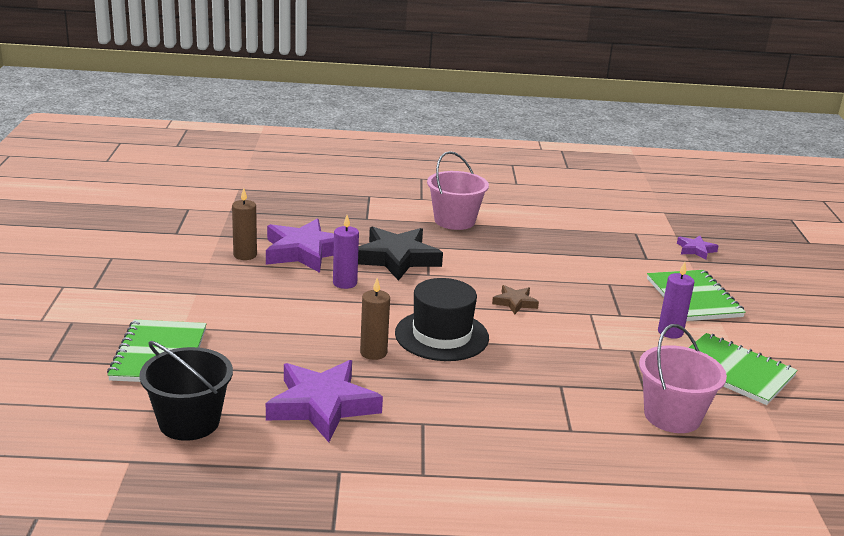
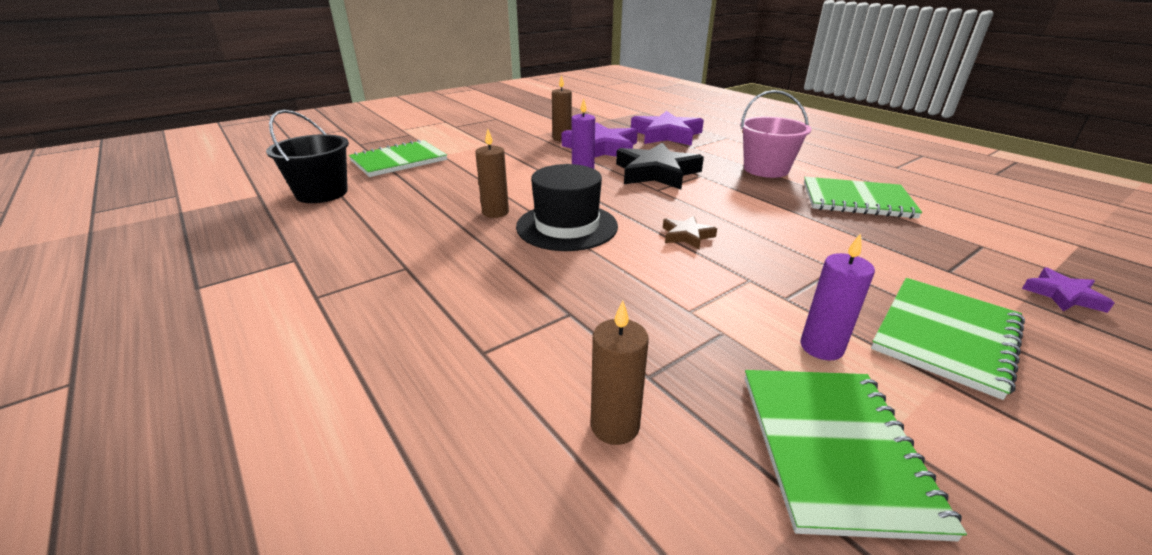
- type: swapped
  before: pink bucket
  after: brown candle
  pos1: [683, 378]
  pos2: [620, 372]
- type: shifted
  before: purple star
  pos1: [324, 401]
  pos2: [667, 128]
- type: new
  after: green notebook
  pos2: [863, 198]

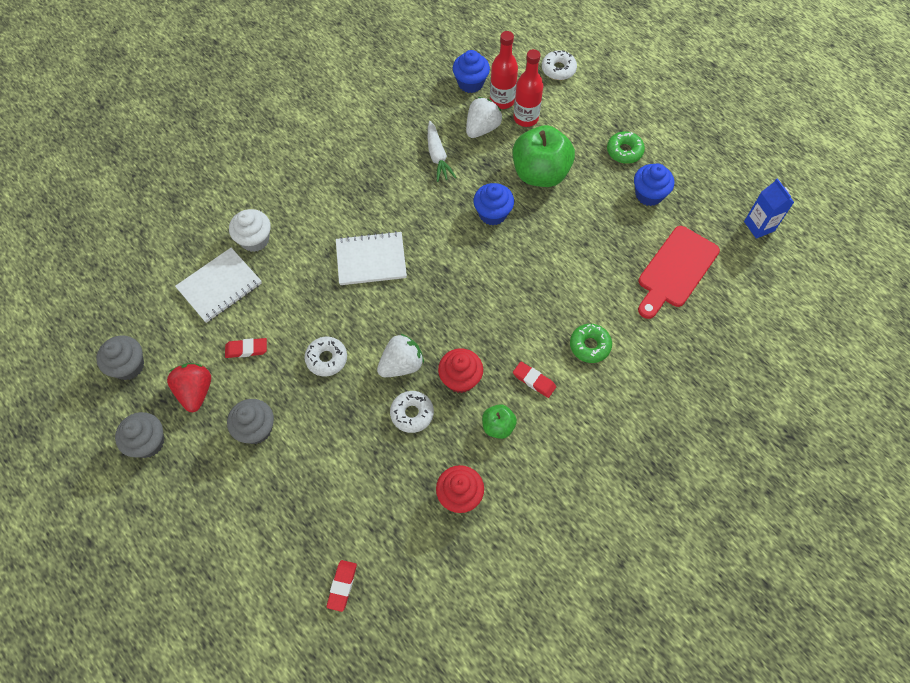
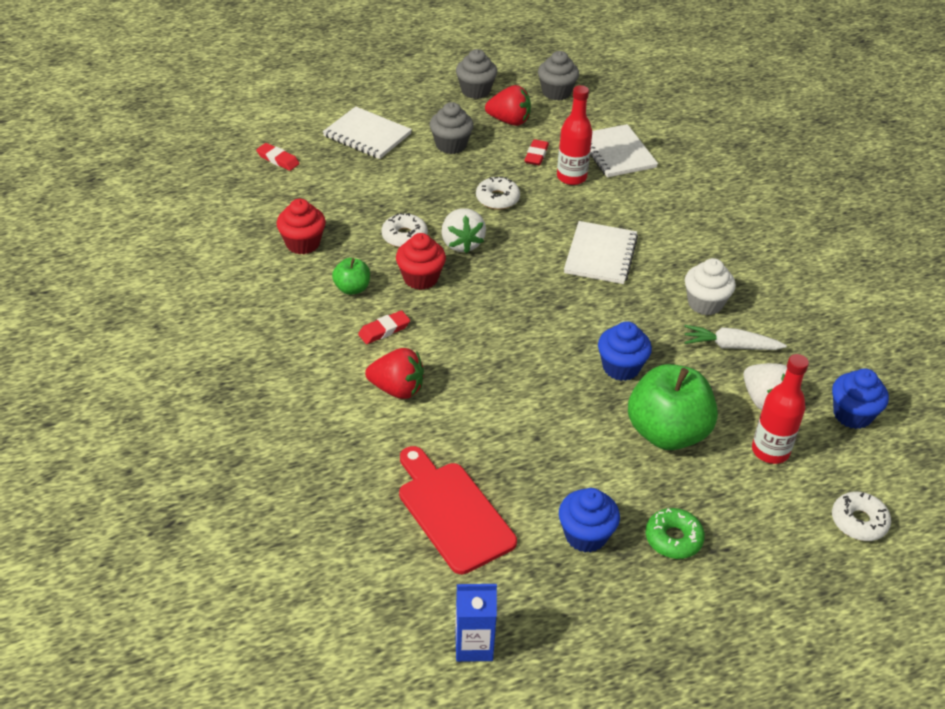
- type: new
  after: white notebook
  pos2: [367, 132]
- type: swapped
  before: green donut
  after: red strawberry
  pos1: [591, 343]
  pos2: [394, 373]
- type: shifted
  before: red bottle
  pos1: [504, 70]
  pos2: [574, 135]
- type: shifted
  before: white cupcake
  pos1: [250, 230]
  pos2: [710, 286]

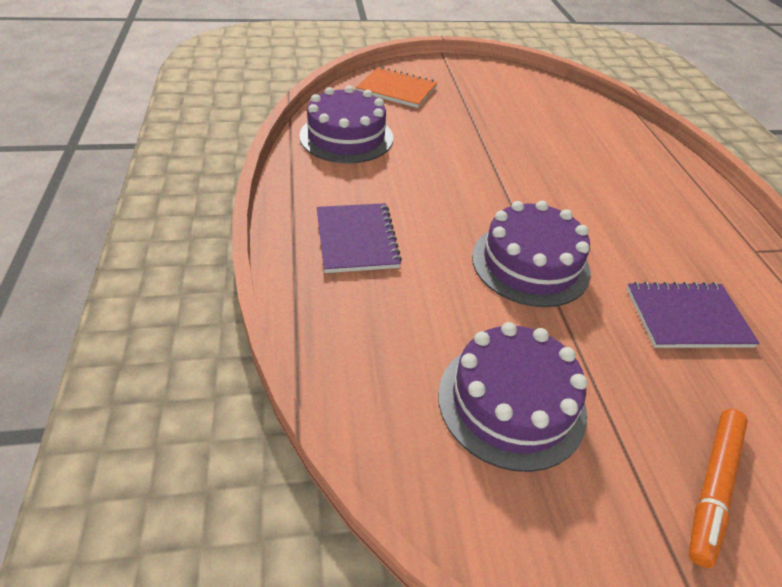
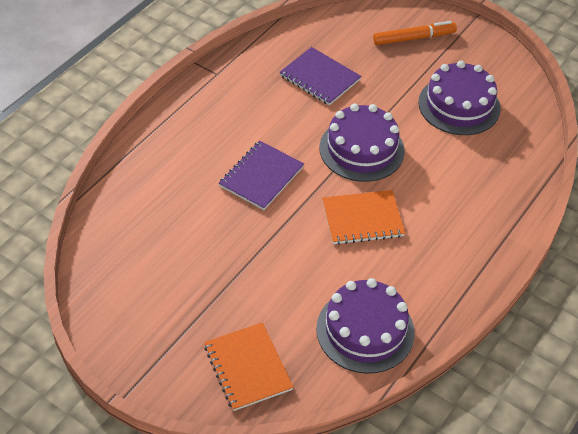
- type: shifted
  before: purple notebook
  pos1: [359, 238]
  pos2: [261, 175]
- type: new
  after: orange notebook
  pos2: [363, 217]

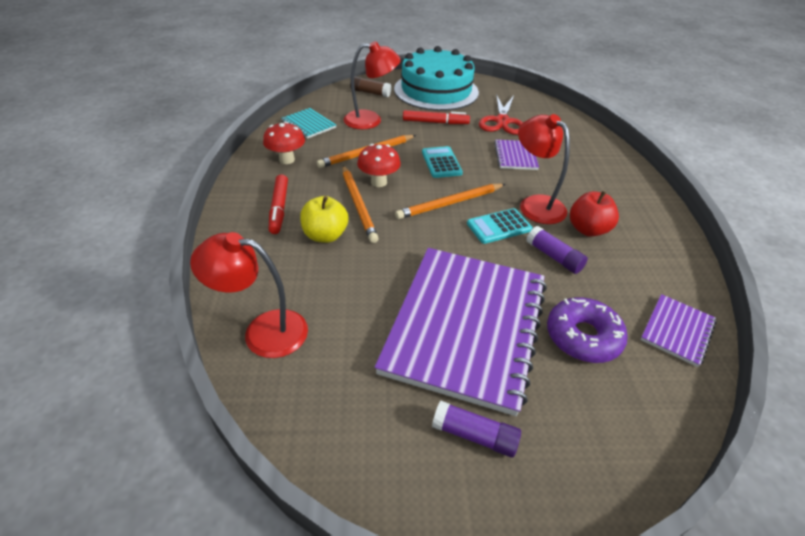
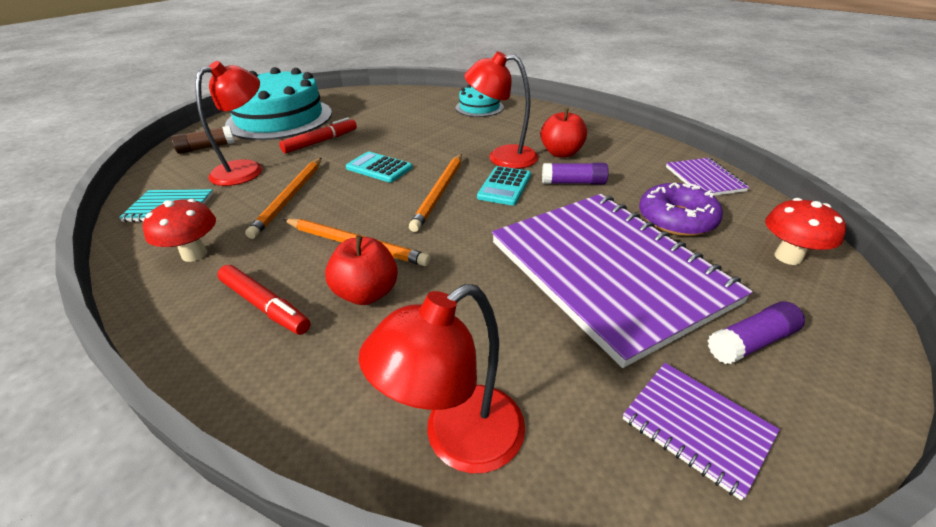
- type: repainted
  before: yellow apple
  after: red apple
  pos1: [324, 219]
  pos2: [361, 270]
- type: new
  after: turquoise cake
  pos2: [480, 101]
- type: shifted
  before: purple notebook
  pos1: [516, 155]
  pos2: [701, 431]
- type: shifted
  before: red mushroom
  pos1: [379, 165]
  pos2: [805, 231]
- type: gone
  before: red scissors
  pos1: [501, 114]

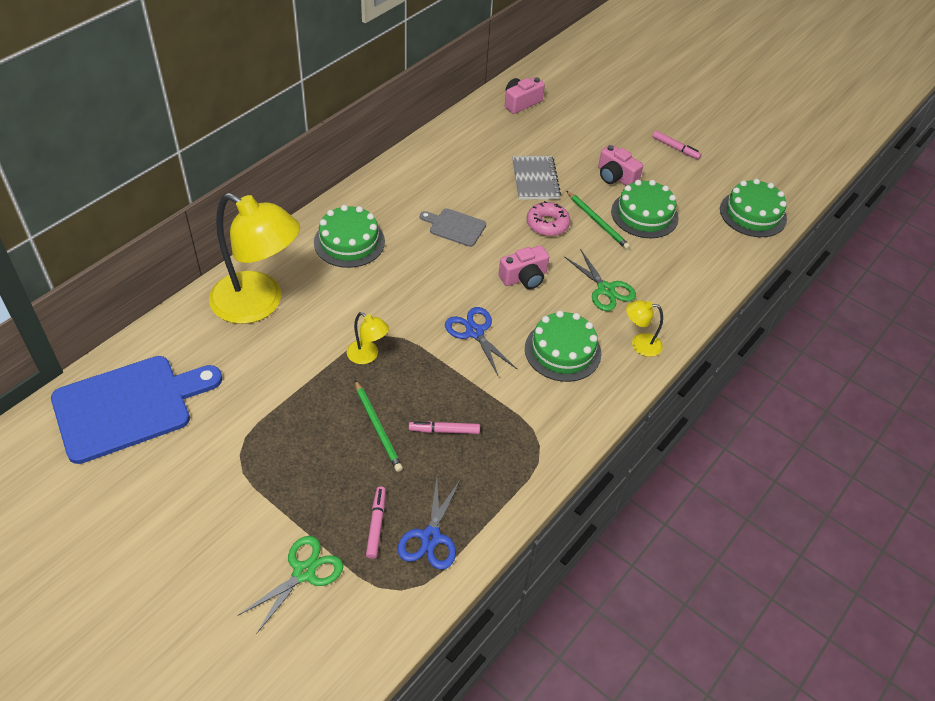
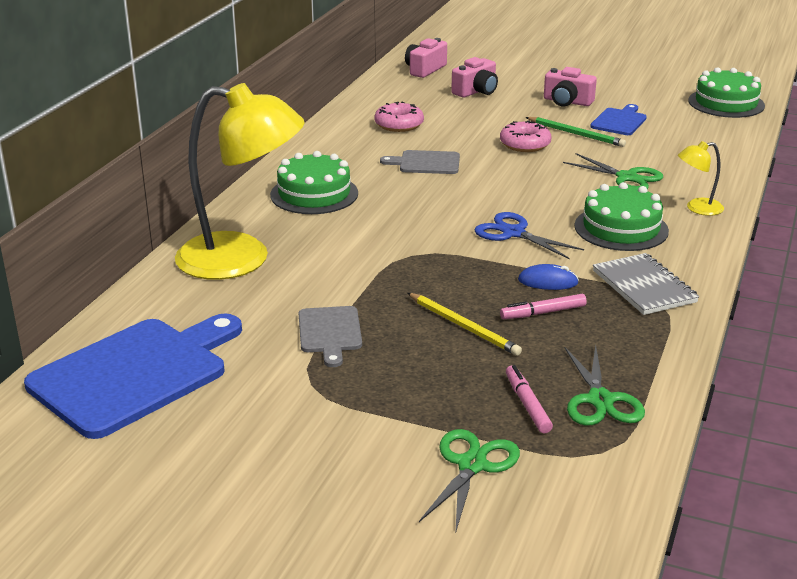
- type: new
  after: grey cutting board
  pos2: [330, 336]
- type: new
  after: pink donut
  pos2: [399, 117]
- type: repainted
  before: green pencil
  after: yellow pencil
  pos1: [379, 426]
  pos2: [465, 324]
- type: shifted
  before: pink camera
  pos1: [524, 267]
  pos2: [474, 77]
- type: new
  after: blue mouse
  pos2: [548, 277]
- type: repainted
  before: blue scissors
  after: green scissors
  pos1: [429, 523]
  pos2: [605, 385]
- type: swapped
  before: green cake
  after: blue cutting board
  pos1: [645, 209]
  pos2: [618, 119]
- type: shifted
  before: grey notebook
  pos1: [536, 178]
  pos2: [646, 284]
- type: gone
  before: yellow lamp
  pos1: [368, 338]
- type: gone
  before: pink marker
  pos1: [677, 145]

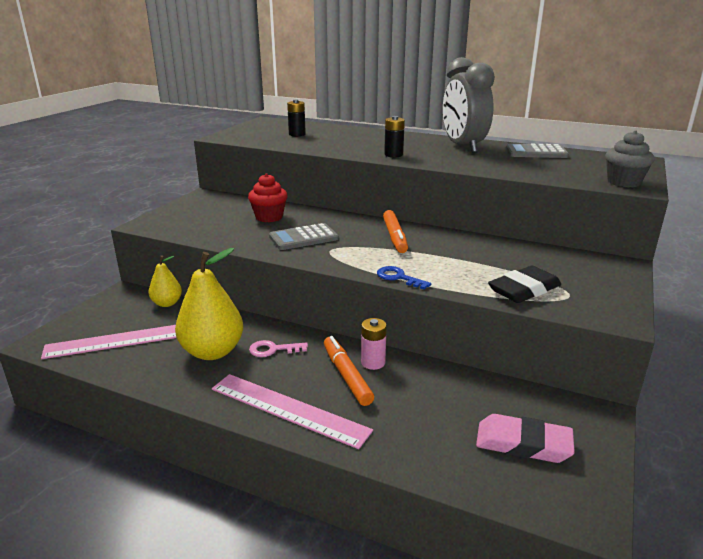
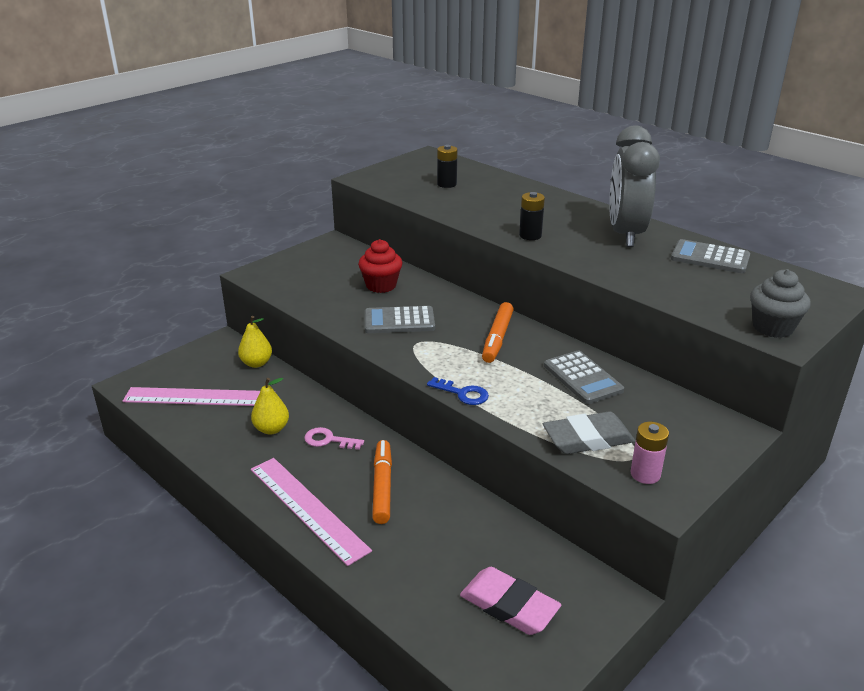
- type: scaled
  before: yellow pear
  pos1: [209, 304]
  pos2: [270, 406]
  scale: 0.56
- type: rotated
  before: blue key
  pos1: [404, 277]
  pos2: [458, 391]
  turn: 150
- type: repainted
  before: black eraser
  after: grey eraser
  pos1: [524, 284]
  pos2: [589, 432]
- type: new
  after: grey calculator
  pos2: [584, 377]
- type: shifted
  before: pink battery
  pos1: [374, 344]
  pos2: [650, 453]

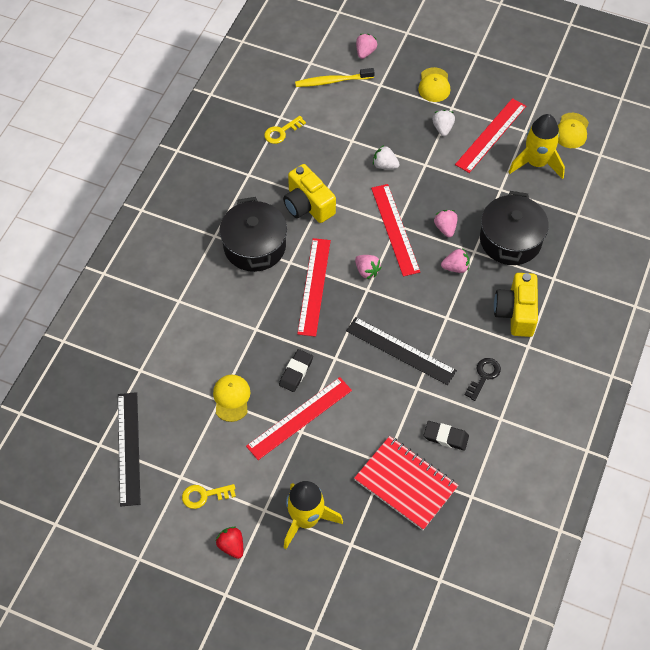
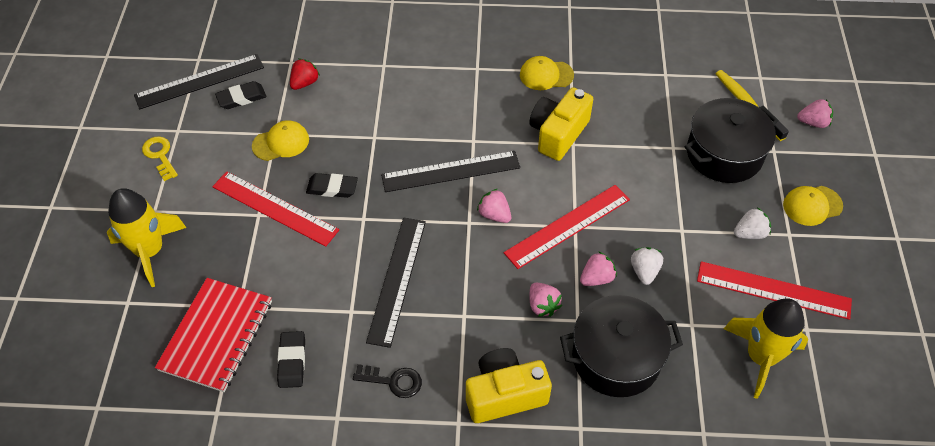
- type: new
  after: black eraser
  pos2: [241, 95]
- type: shifted
  before: red strawberry
  pos1: [229, 542]
  pos2: [305, 74]
- type: repainted
  before: red ruler
  after: black ruler
  pos1: [314, 287]
  pos2: [450, 171]
- type: rotated
  before: pink strawberry
  pos1: [368, 267]
  pos2: [494, 206]
  turn: 105
- type: shifted
  before: yellow cap
  pos1: [573, 130]
  pos2: [547, 73]
- type: shifted
  before: white strawberry
  pos1: [386, 157]
  pos2: [647, 266]
- type: shifted
  before: black pot
  pos1: [253, 234]
  pos2: [732, 140]
- type: gone
  before: yellow key
  pos1: [285, 130]

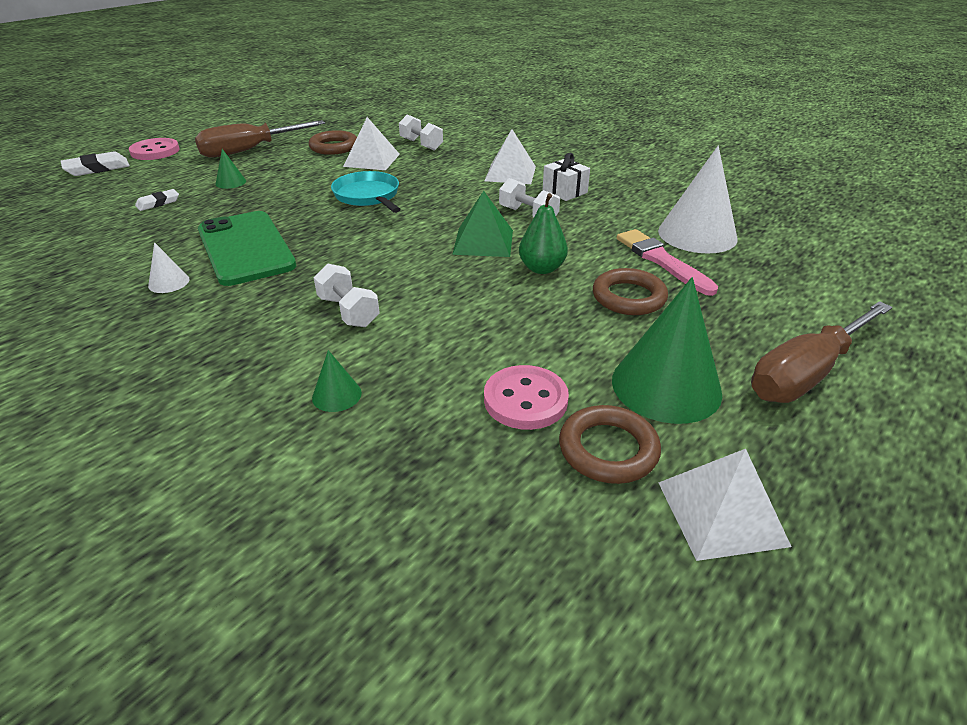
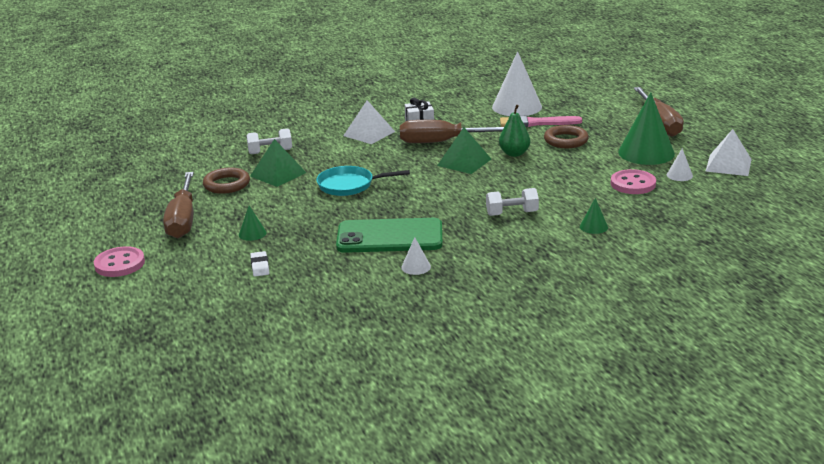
- type: repainted
  before: white pyramid
  after: green pyramid
  pos1: [371, 143]
  pos2: [278, 163]
- type: swapped
  before: white dumbbell
  after: brown screwdriver
  pos1: [529, 198]
  pos2: [452, 131]
- type: swapped
  before: brown ring
  after: white cone
  pos1: [610, 444]
  pos2: [680, 164]
- type: gone
  before: white eraser
  pos1: [95, 163]

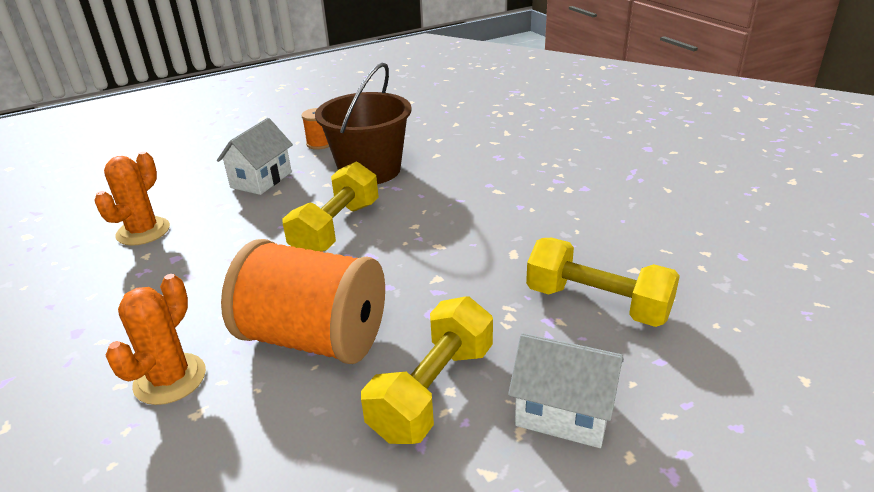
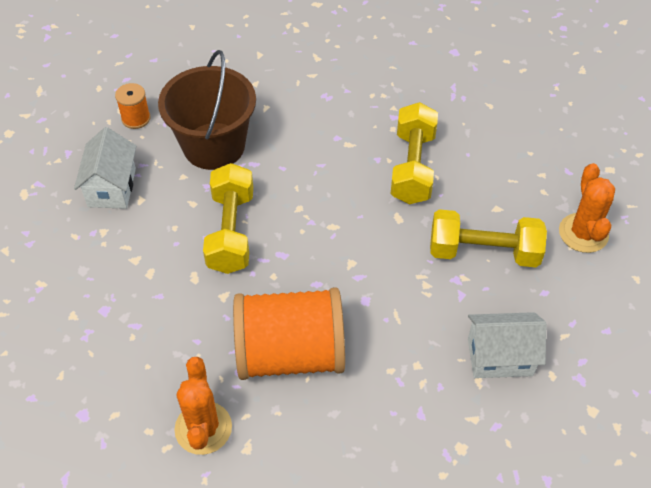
- type: shifted
  before: yellow dumbbell
  pos1: [427, 370]
  pos2: [414, 153]
- type: shifted
  before: orange cactus
  pos1: [132, 198]
  pos2: [587, 208]

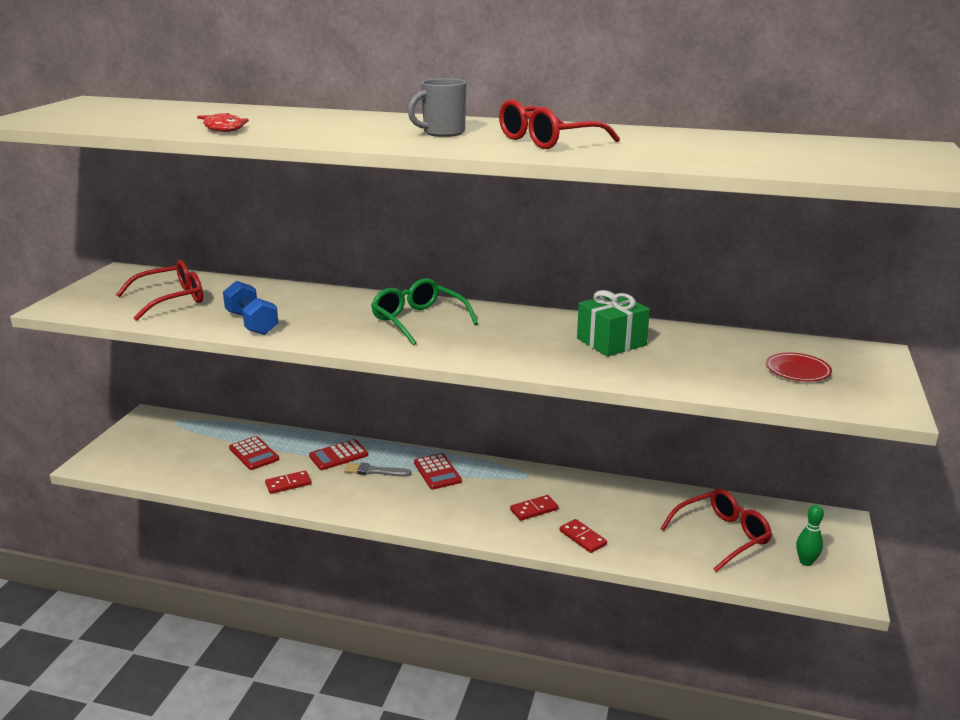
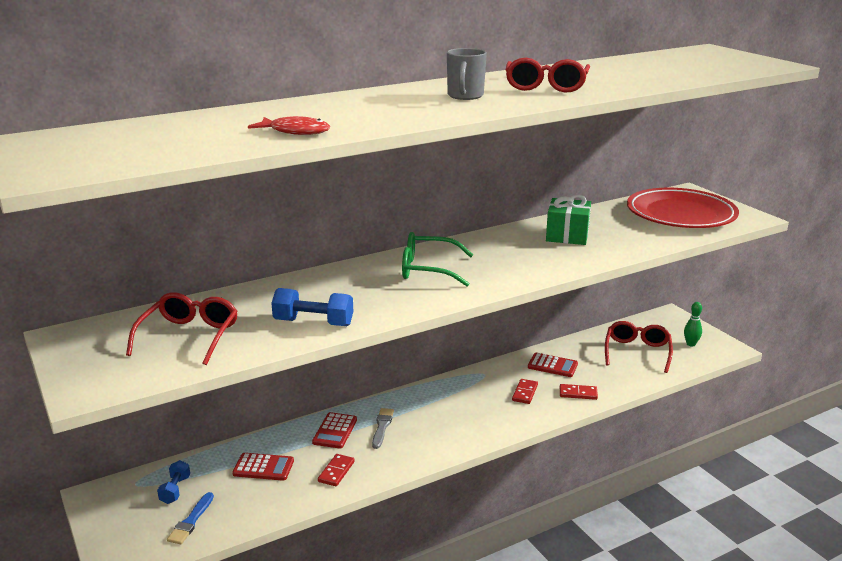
- type: new
  after: blue dumbbell
  pos2: [173, 482]
- type: new
  after: blue brush
  pos2: [190, 518]
- type: rotated
  before: grey brush
  pos1: [378, 470]
  pos2: [383, 428]
  turn: 135
- type: shifted
  before: red calculator
  pos1: [438, 471]
  pos2: [553, 365]
- type: scaled
  before: red plate
  pos1: [799, 367]
  pos2: [683, 208]
  scale: 2.44

